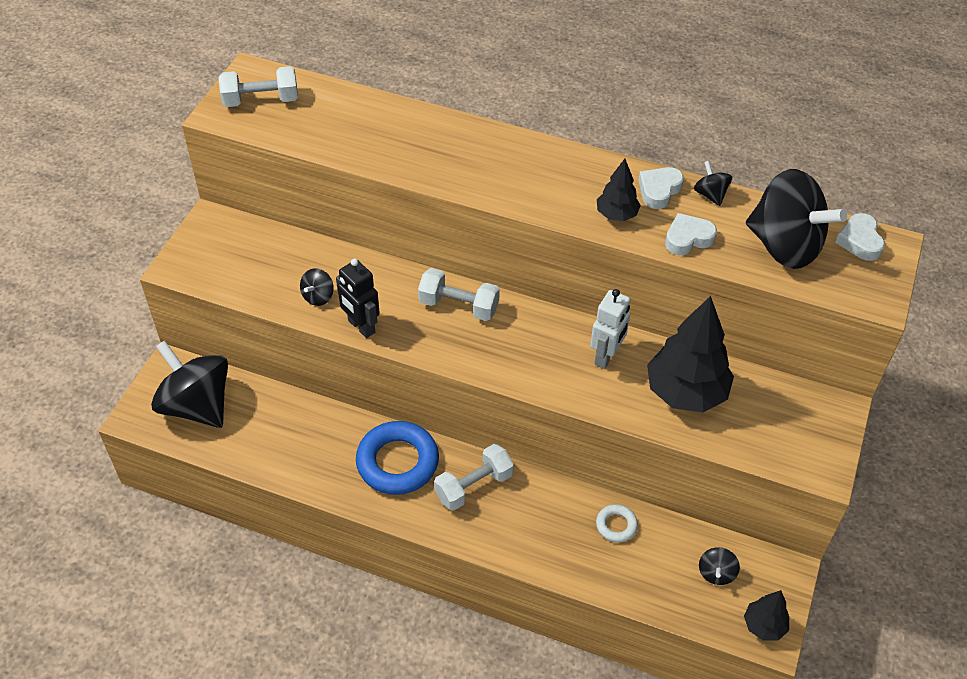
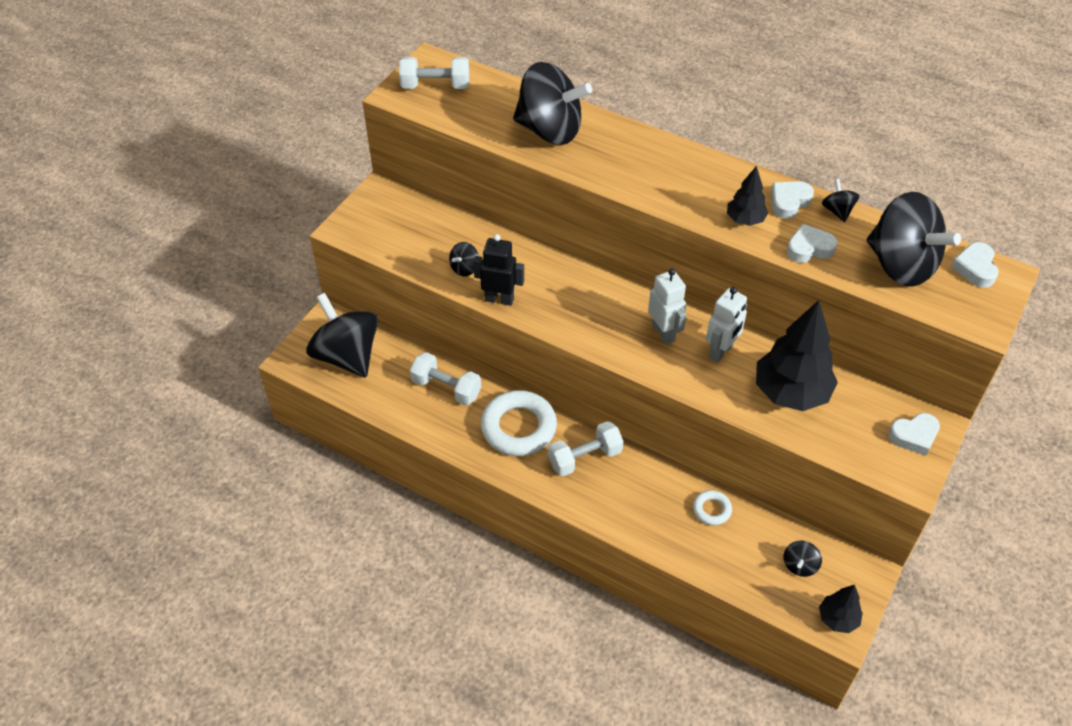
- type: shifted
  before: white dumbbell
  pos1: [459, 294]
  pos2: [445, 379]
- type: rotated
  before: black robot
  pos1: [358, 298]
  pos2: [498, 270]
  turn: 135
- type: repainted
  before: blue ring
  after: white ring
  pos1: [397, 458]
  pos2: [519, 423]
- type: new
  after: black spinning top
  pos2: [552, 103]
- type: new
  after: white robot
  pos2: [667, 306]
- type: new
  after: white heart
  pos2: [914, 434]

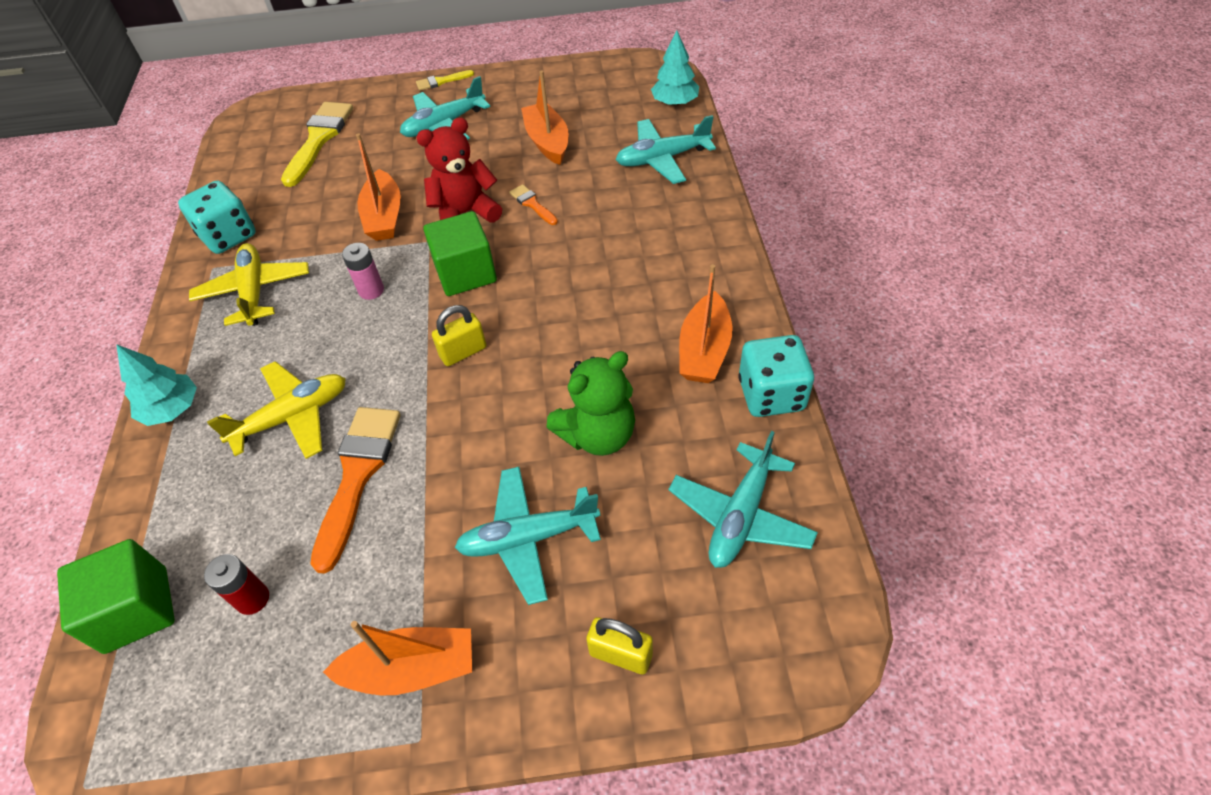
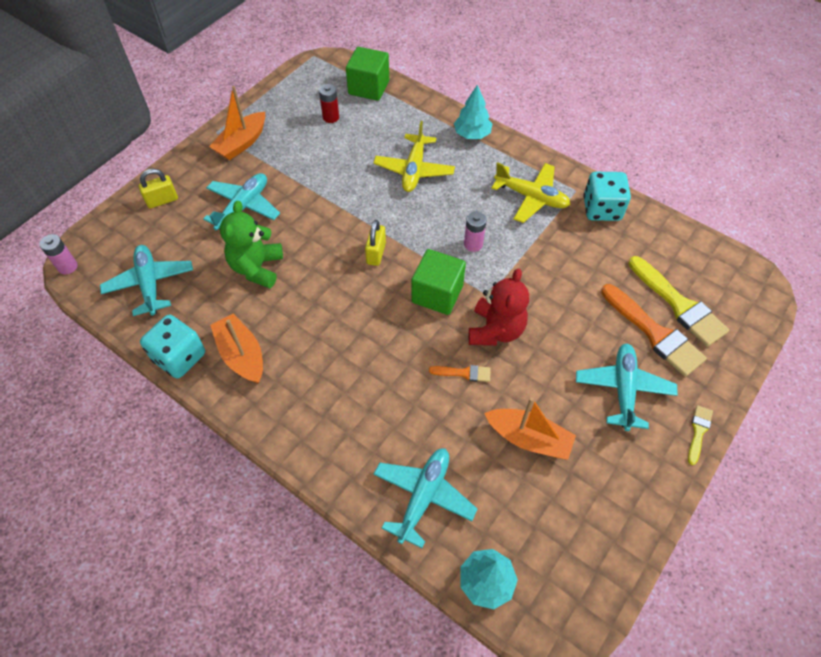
- type: new
  after: pink battery
  pos2: [58, 254]
- type: shifted
  before: orange brush
  pos1: [355, 490]
  pos2: [654, 330]
- type: gone
  before: orange boat
  pos1: [378, 187]

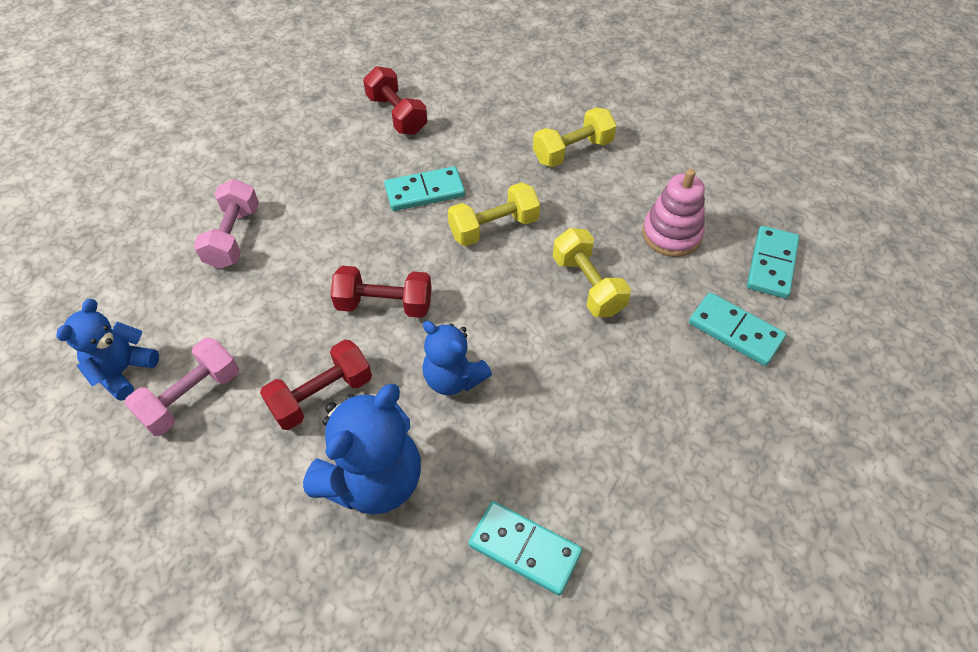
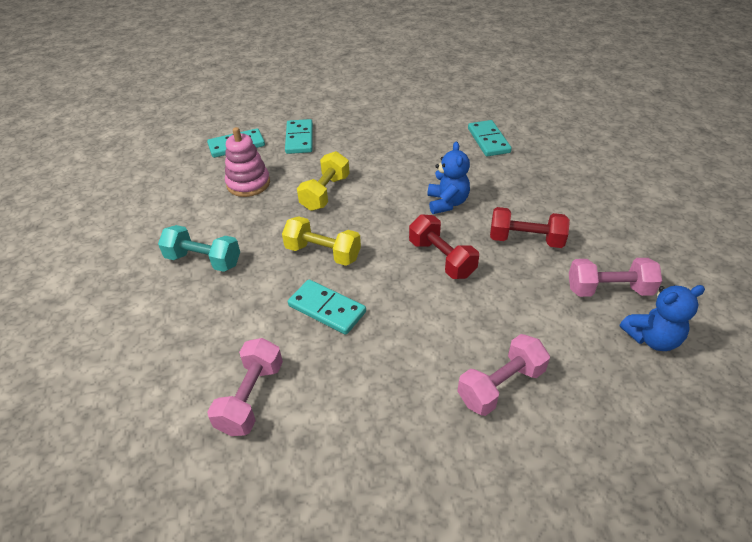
- type: repainted
  before: yellow dumbbell
  after: turquoise dumbbell
  pos1: [575, 137]
  pos2: [199, 248]
- type: repainted
  before: red dumbbell
  after: pink dumbbell
  pos1: [395, 100]
  pos2: [245, 387]
- type: gone
  before: blue teddy bear
  pos1: [362, 449]

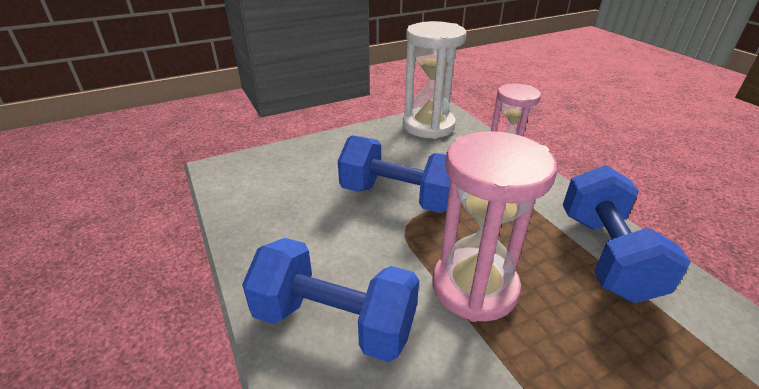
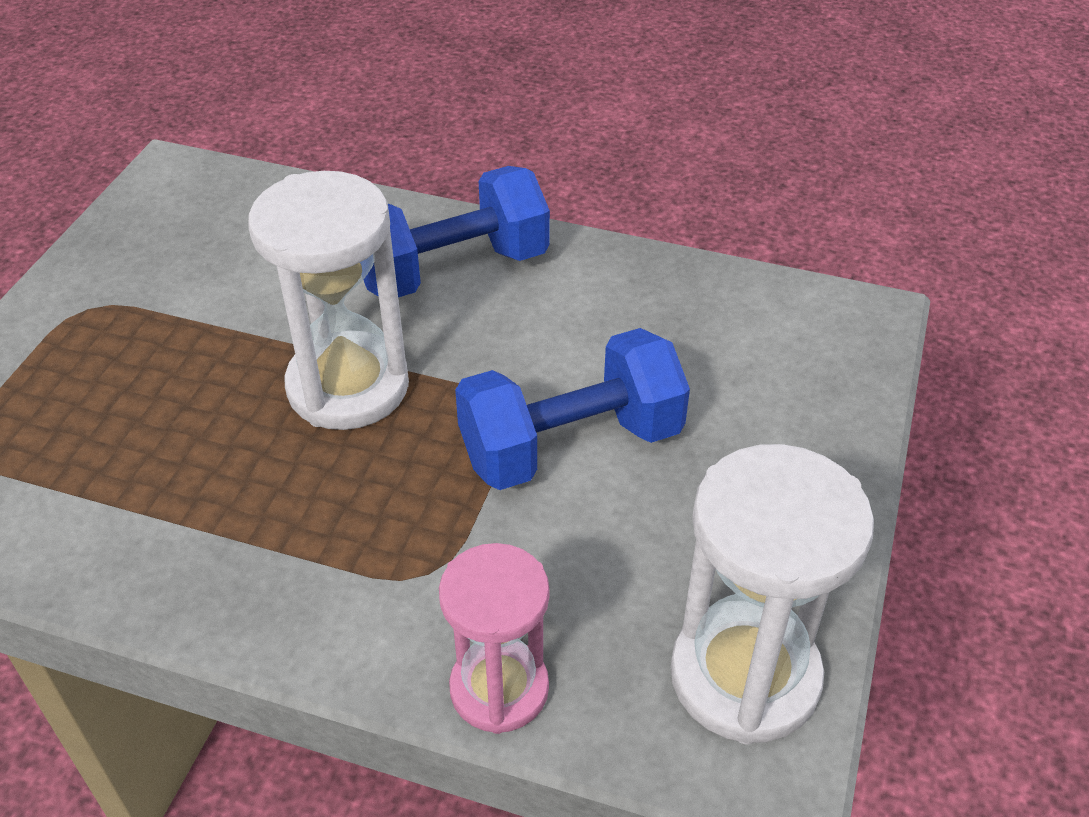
- type: repainted
  before: pink hourglass
  after: white hourglass
  pos1: [495, 226]
  pos2: [328, 300]
- type: gone
  before: blue dumbbell
  pos1: [627, 234]

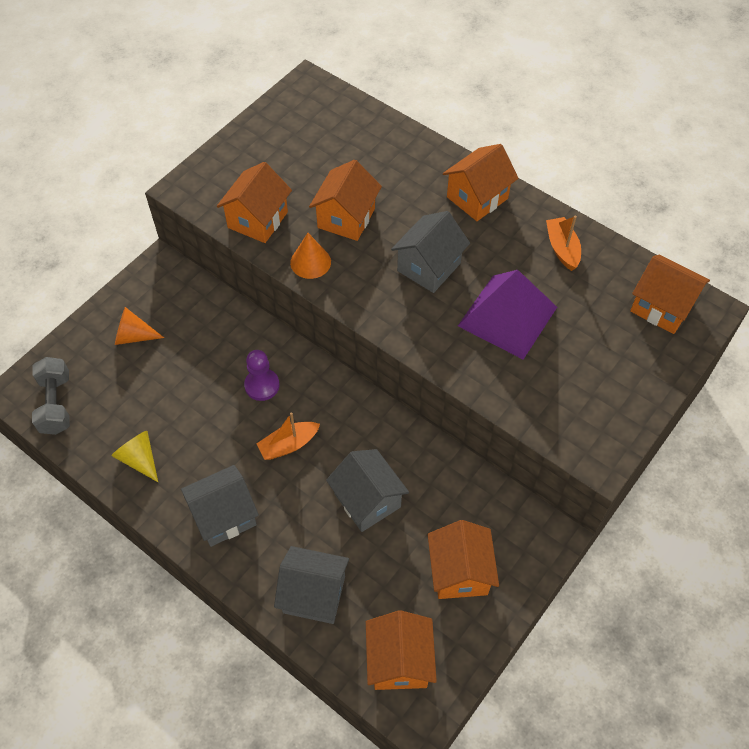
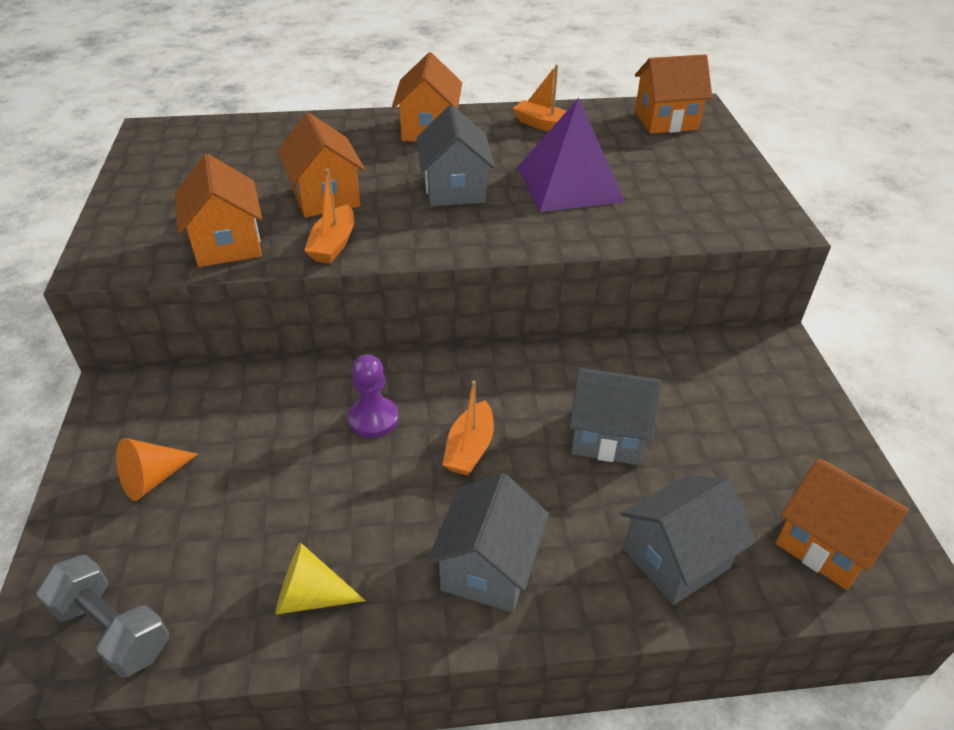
- type: swapped
  before: orange cone
  after: orange boat
  pos1: [310, 256]
  pos2: [329, 216]
- type: gone
  before: orange house
  pos1: [463, 559]

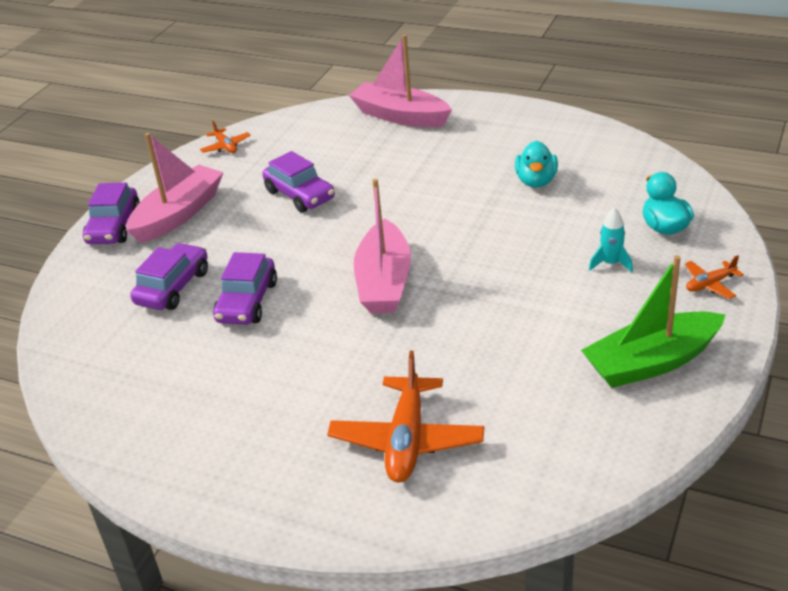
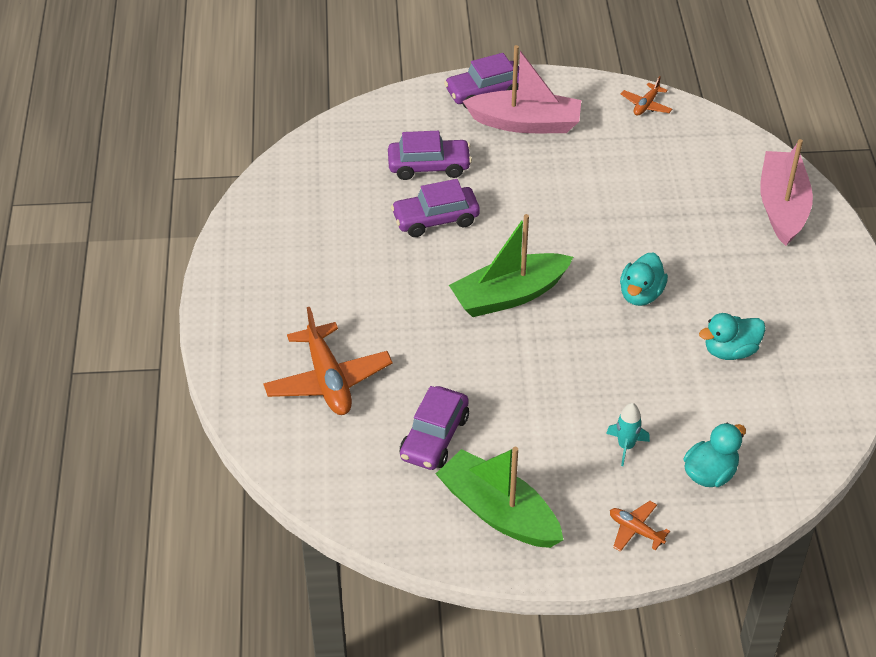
- type: rotated
  before: orange plane
  pos1: [405, 417]
  pos2: [328, 361]
  turn: -90
- type: shifted
  before: purple car
  pos1: [298, 182]
  pos2: [434, 428]
- type: repainted
  before: pink boat
  after: green boat
  pos1: [382, 246]
  pos2: [511, 265]
- type: new
  after: turquoise duck
  pos2: [644, 279]

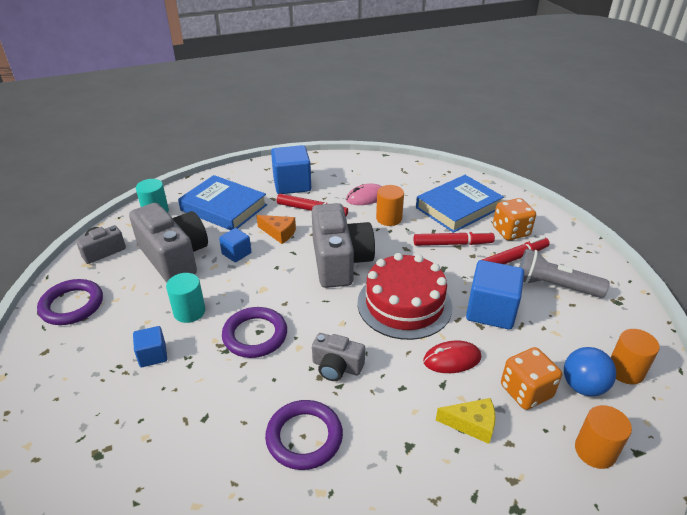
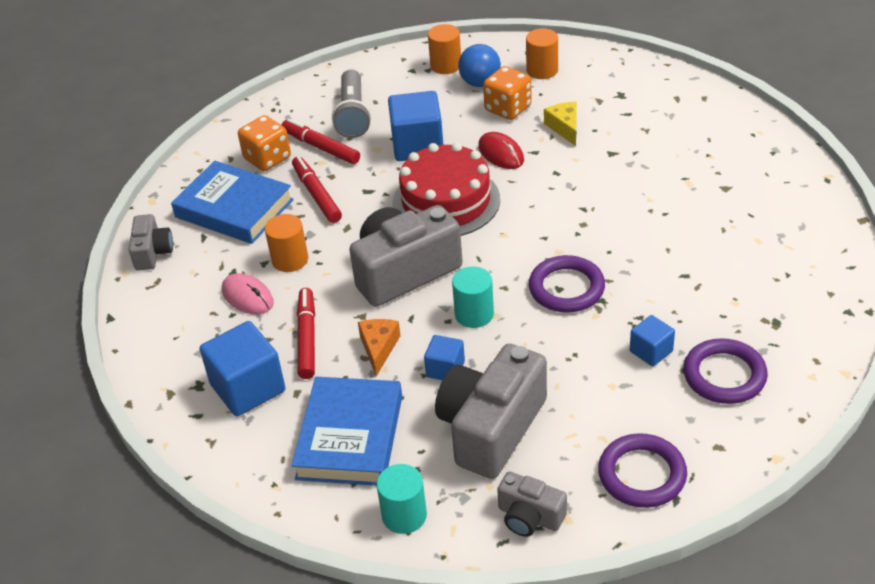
- type: shifted
  before: grey camera
  pos1: [338, 357]
  pos2: [151, 242]
- type: shifted
  before: turquoise cylinder
  pos1: [185, 298]
  pos2: [473, 297]
- type: shifted
  before: purple ring
  pos1: [304, 435]
  pos2: [725, 371]

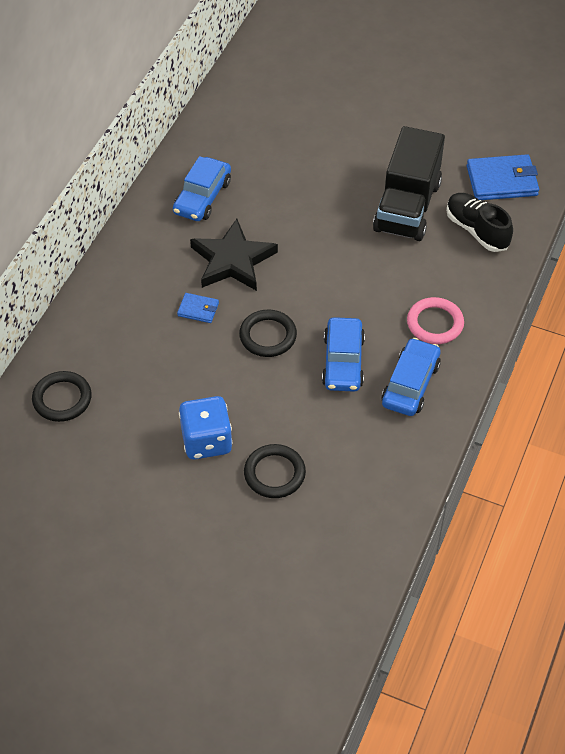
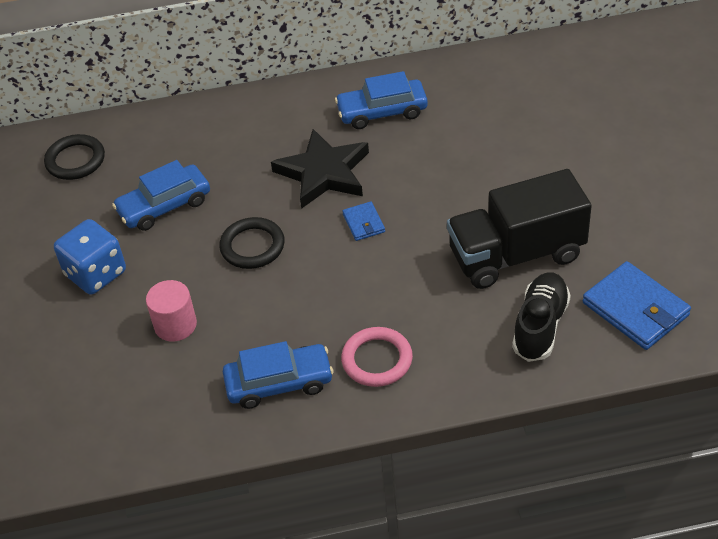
- type: shifted
  before: blue car
  pos1: [343, 354]
  pos2: [161, 195]
- type: new
  after: pink cylinder
  pos2: [171, 311]
- type: shifted
  before: blue wallet
  pos1: [198, 308]
  pos2: [363, 221]
- type: gone
  before: black ring
  pos1: [275, 471]

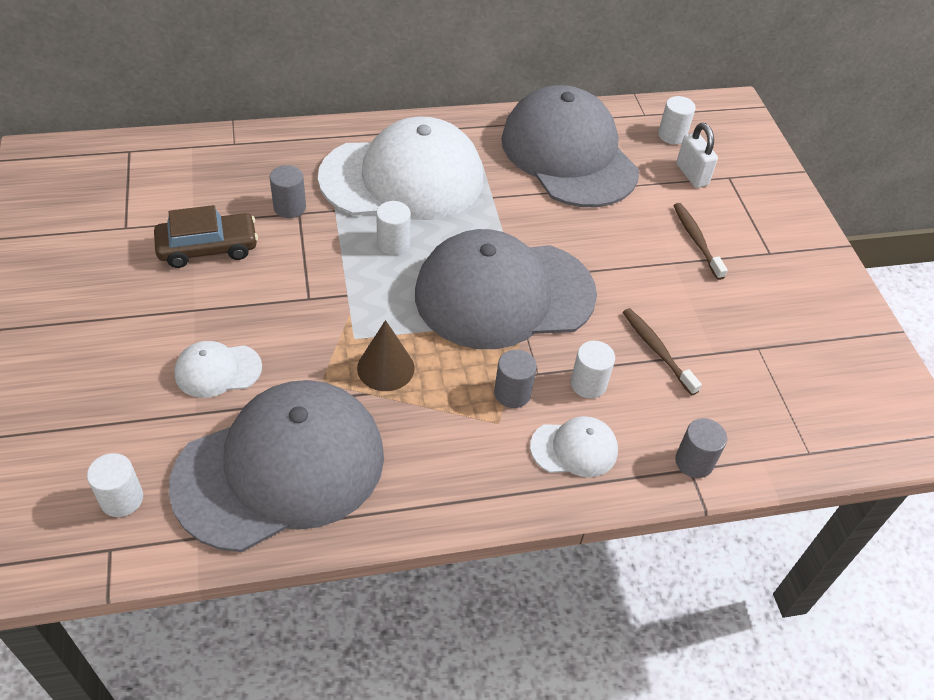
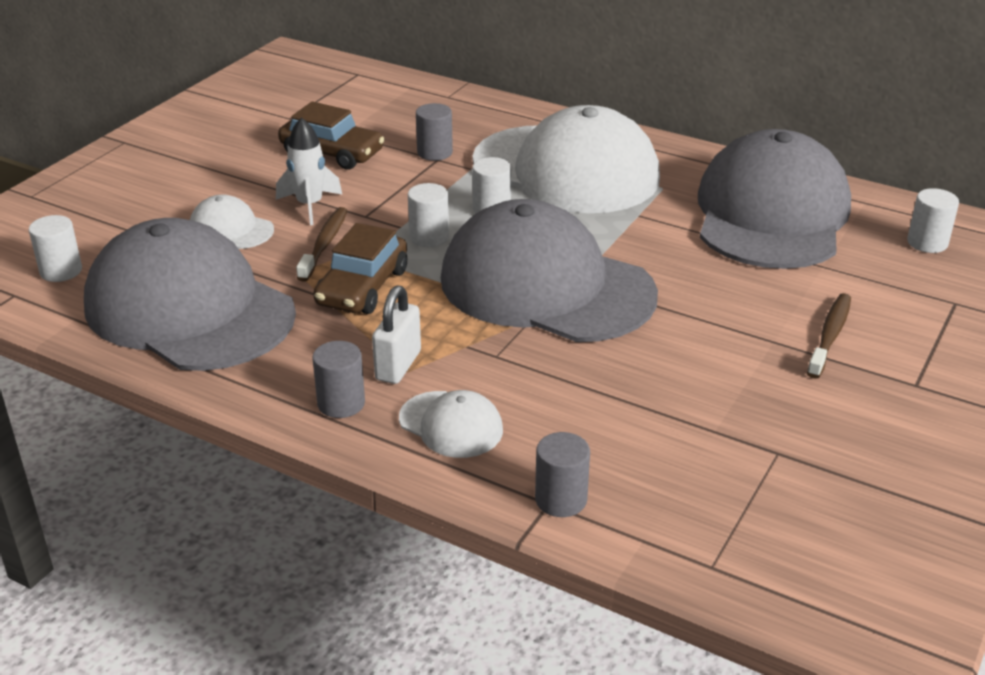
- type: rotated
  before: grey cap
  pos1: [276, 466]
  pos2: [190, 294]
  turn: -150
- type: new
  after: white rocket
  pos2: [309, 171]
- type: shifted
  before: brown toothbrush
  pos1: [662, 351]
  pos2: [322, 244]
- type: shifted
  before: grey cylinder
  pos1: [515, 379]
  pos2: [338, 379]
- type: swapped
  before: brown cone
  after: brown car
  pos1: [385, 355]
  pos2: [360, 268]
- type: shifted
  before: white padlock
  pos1: [697, 155]
  pos2: [396, 334]
- type: shifted
  before: white cylinder
  pos1: [593, 370]
  pos2: [428, 215]

